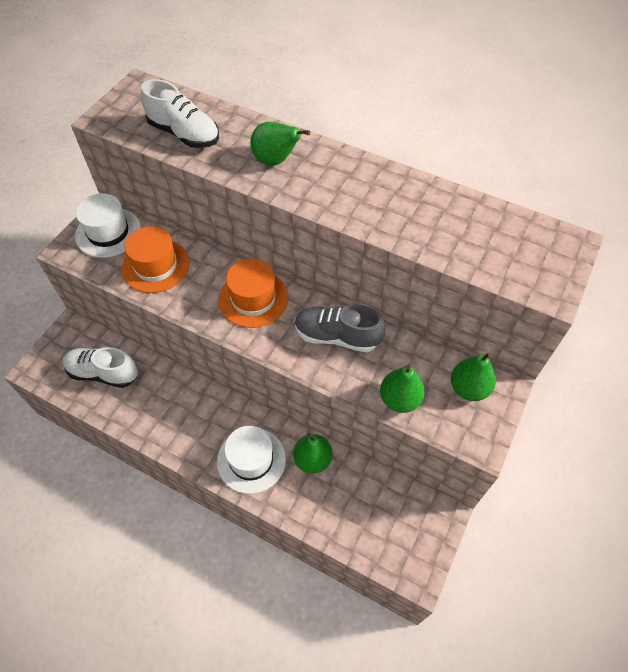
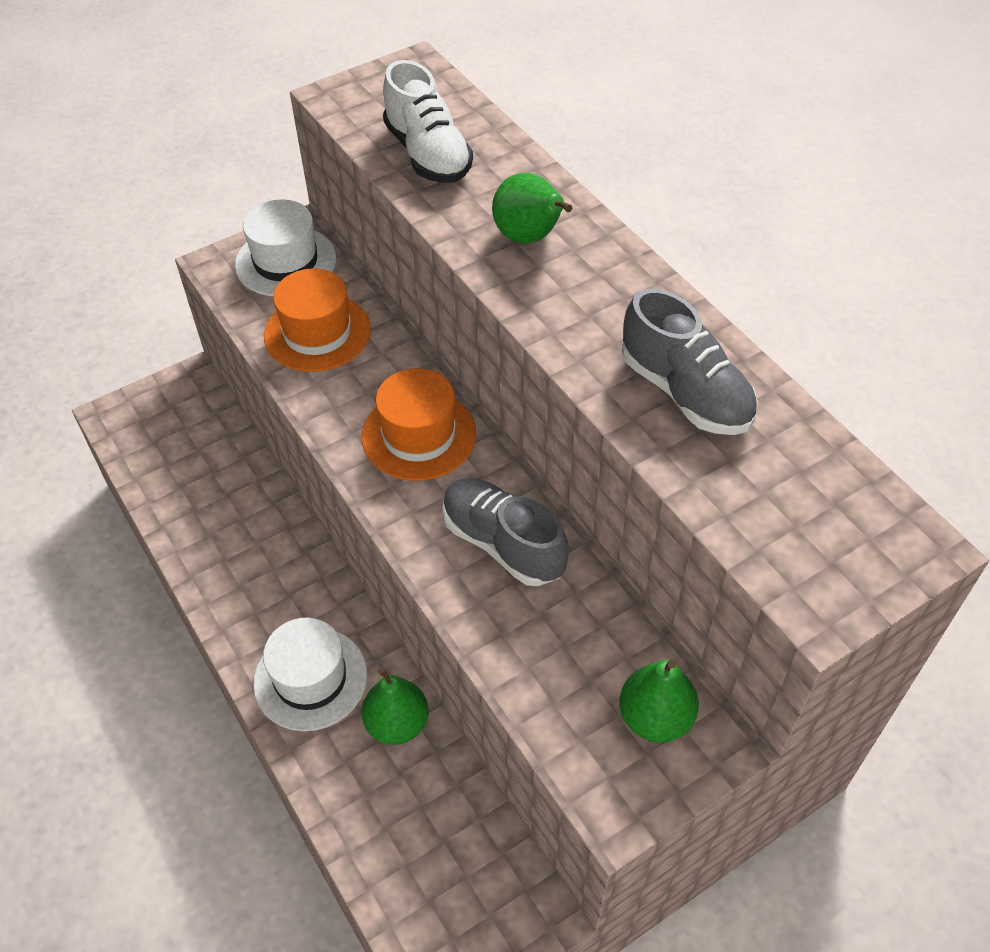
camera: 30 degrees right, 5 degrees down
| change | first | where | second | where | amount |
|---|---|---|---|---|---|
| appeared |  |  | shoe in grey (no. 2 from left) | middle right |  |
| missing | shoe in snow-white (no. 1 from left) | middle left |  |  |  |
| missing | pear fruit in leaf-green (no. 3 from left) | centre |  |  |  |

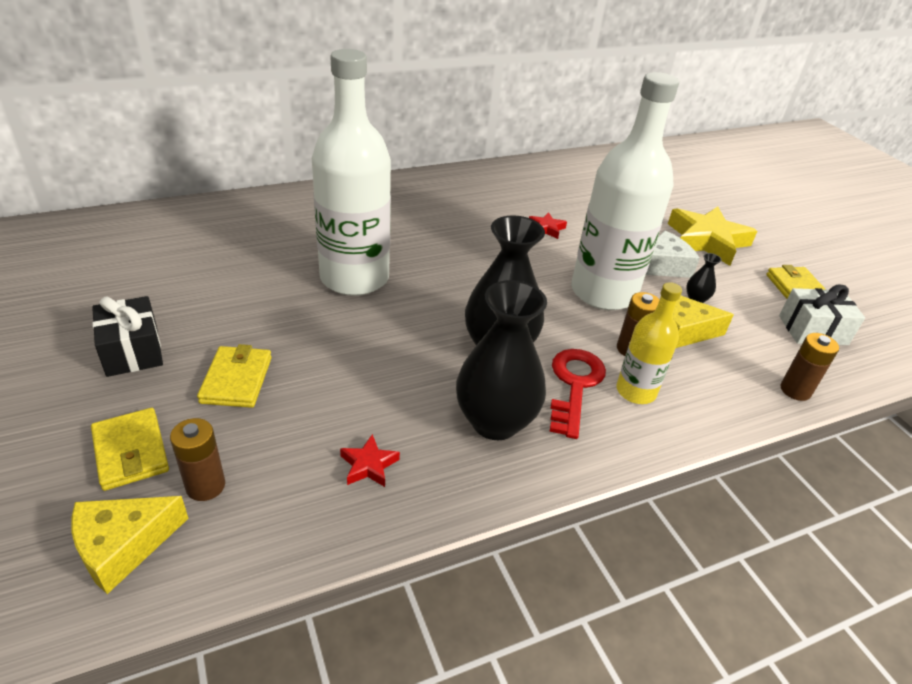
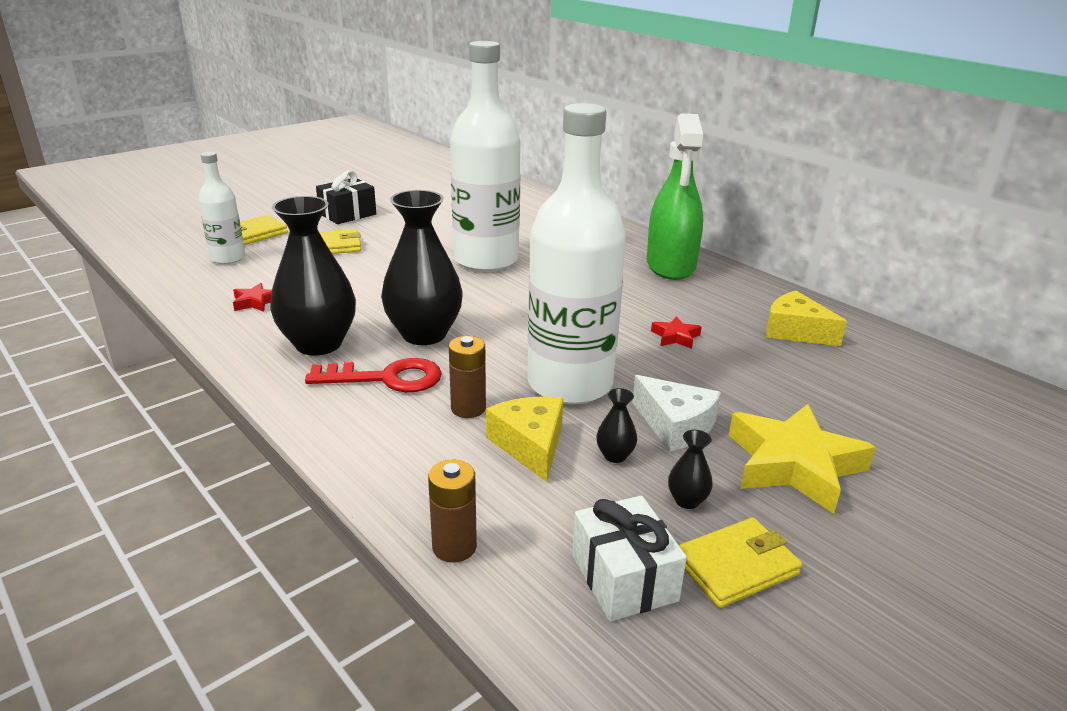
camera: 75 degrees right, 10 degrees down
| change | first | where | second | where | amount |
|---|---|---|---|---|---|
| exchanged | power cell in dark brown (no. 1 from left) | bottom left | flask in snow-white (no. 1 from left) | top left |  |
| appeared |  |  | spray cleaner in leaf-green | top centre |  |
| appeared |  |  | vase in black (no. 4 from left) | centre |  |
| relocated | cheese wedge in yellow (no. 1 from left in the first image) | bottom left | cheese wedge in yellow (no. 2 from left) | middle right |  |
| missing | flask in yellow | middle right |  |  |  |

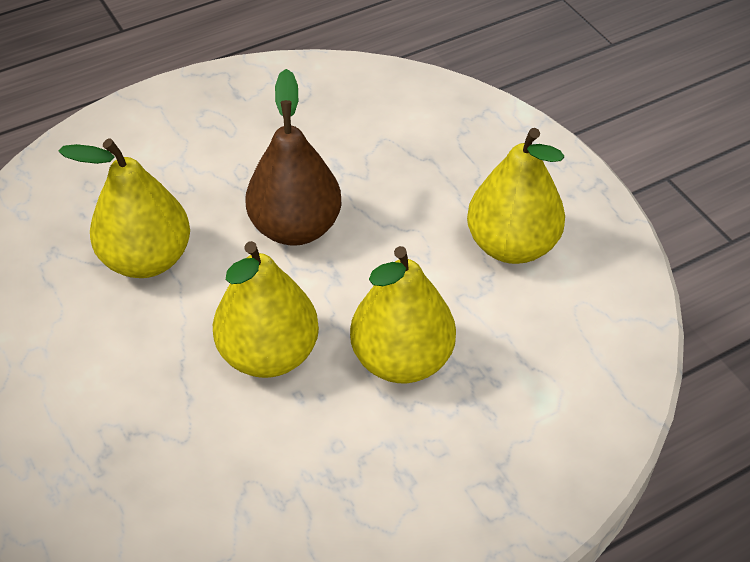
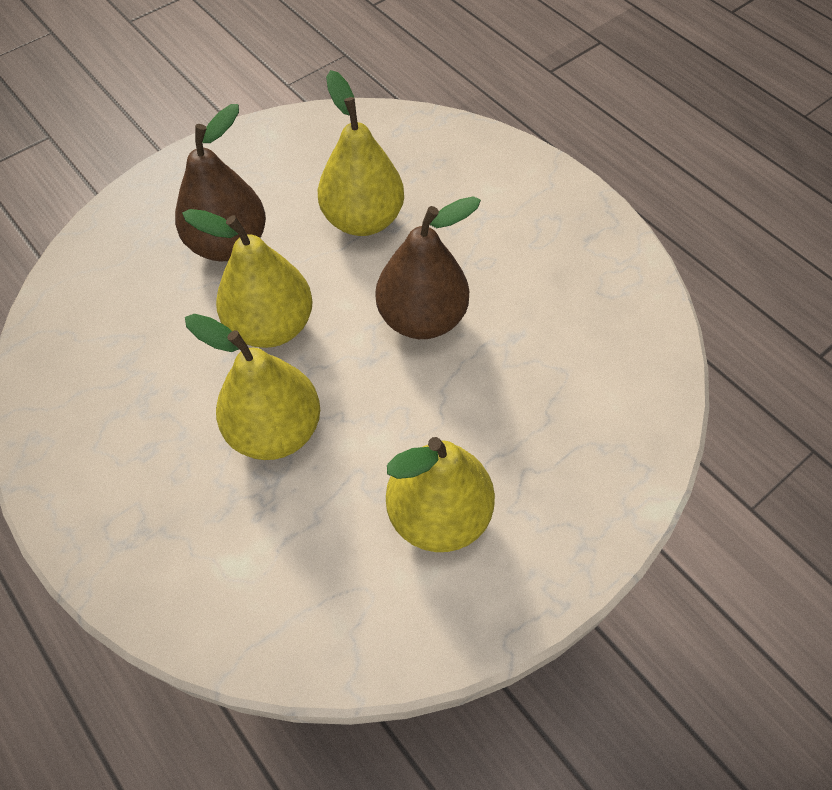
camera: 80 degrees right, 10 degrees up
| change | first | where | second | where | amount |
|---|---|---|---|---|---|
| appeared |  |  | pear fruit in dark brown (no. 1 from left) | top left |  |

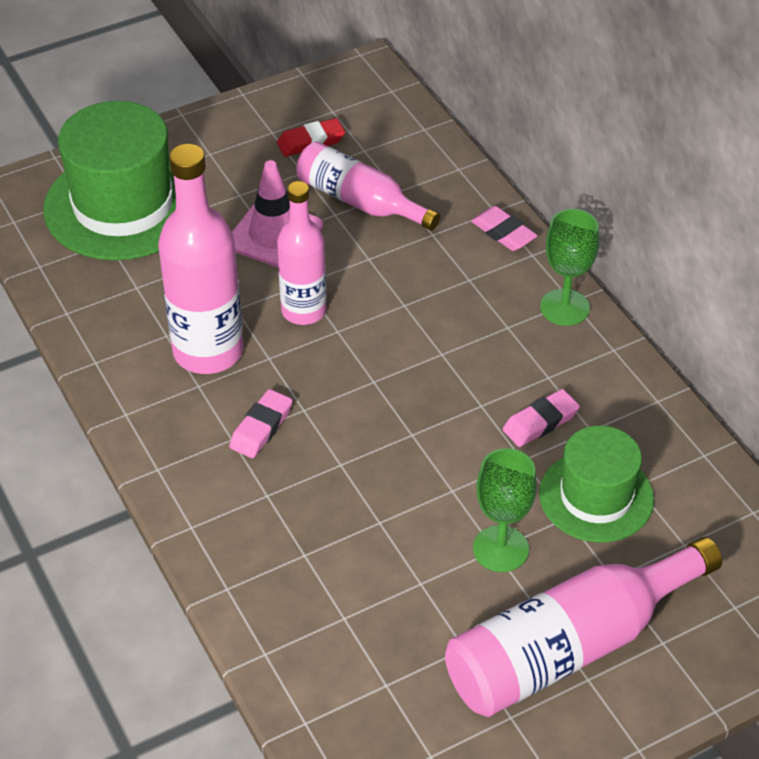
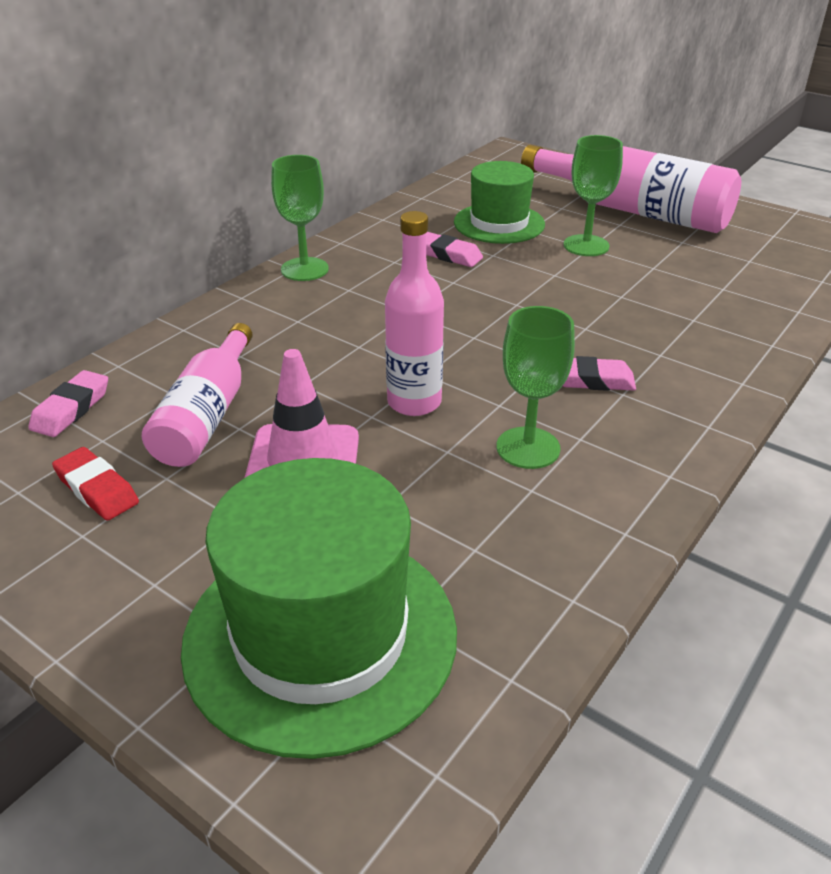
camera: 115 degrees left, 10 degrees down
| change | first | where | second | where | amount |
|---|---|---|---|---|---|
| relocated | eraser in pink (no. 2 from left in the first image) | top centre | eraser in pink (no. 1 from left) | middle left |  |
| exchanged | flask in pink (no. 1 from left) | middle left | chalice in leaf-green (no. 2 from left) | centre |  |

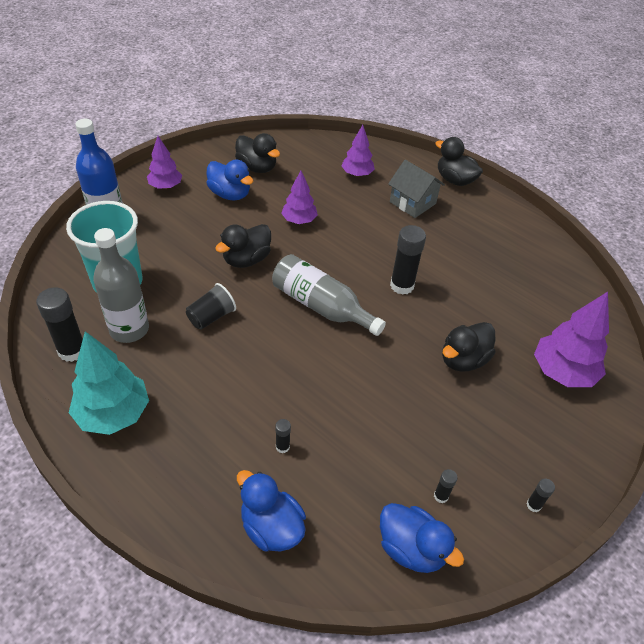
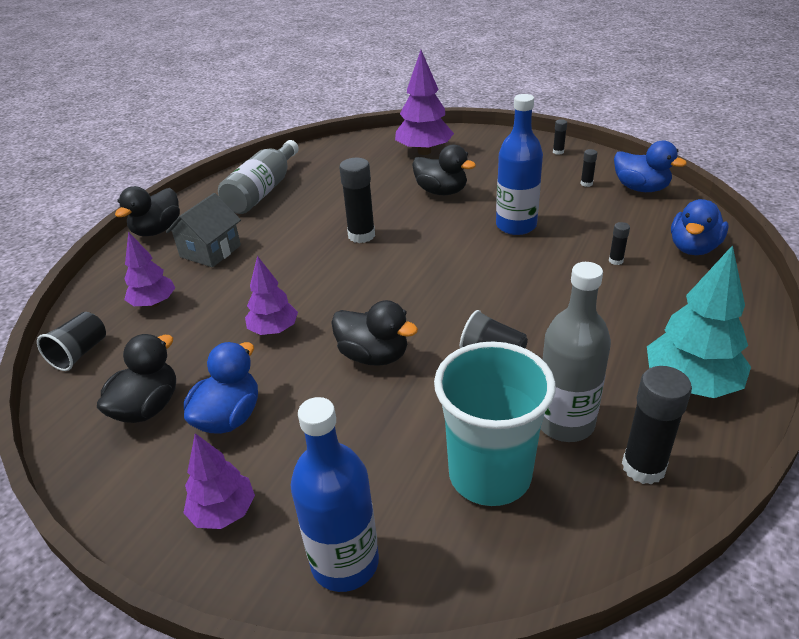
camera: 100 degrees left, 10 degrees down
| change | first | where | second | where | amount |
|---|---|---|---|---|---|
| appeared |  |  | cup in black (no. 1 from left) | middle left |  |
| relocated | flask in grey (no. 2 from left in the first image) | centre | flask in grey (no. 1 from left) | top left |  |
| appeared |  |  | flask in cobalt (no. 2 from left) | top centre |  |
| spun | rubber duck in cobalt (no. 3 from left in the first image) | bottom centre | rubber duck in cobalt (no. 2 from left) | top right | 105 degrees clockwise |

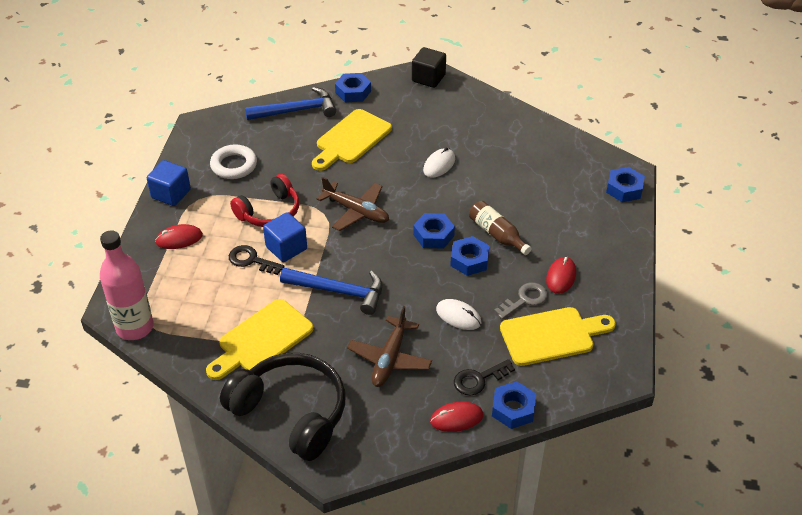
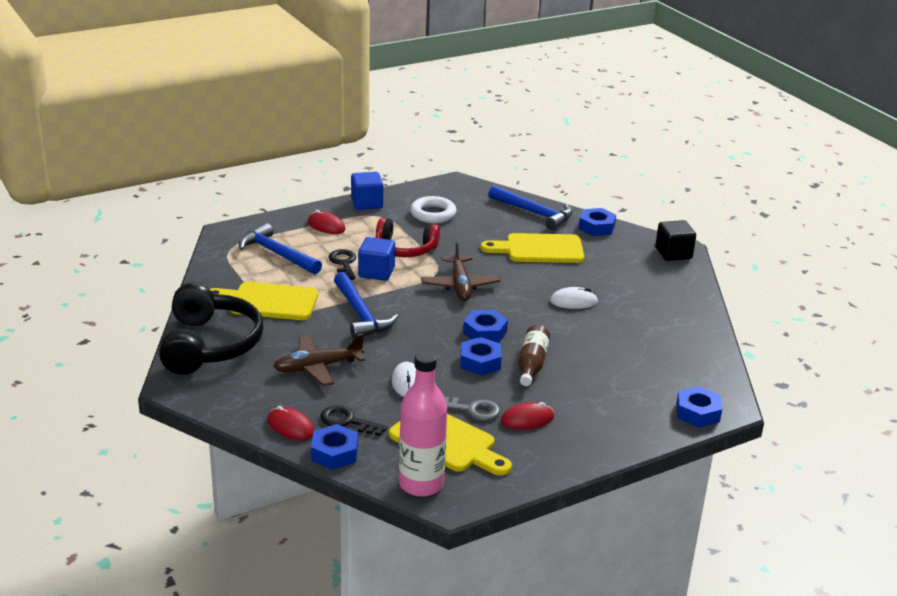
camera: 50 degrees right, 15 degrees down
| change | first | where | second | where | amount |
|---|---|---|---|---|---|
| appeared |  |  | carpenter's hammer in cobalt (no. 1 from left) | middle left |  |
| relocated | flask in pink | middle left |  | bottom centre |  |

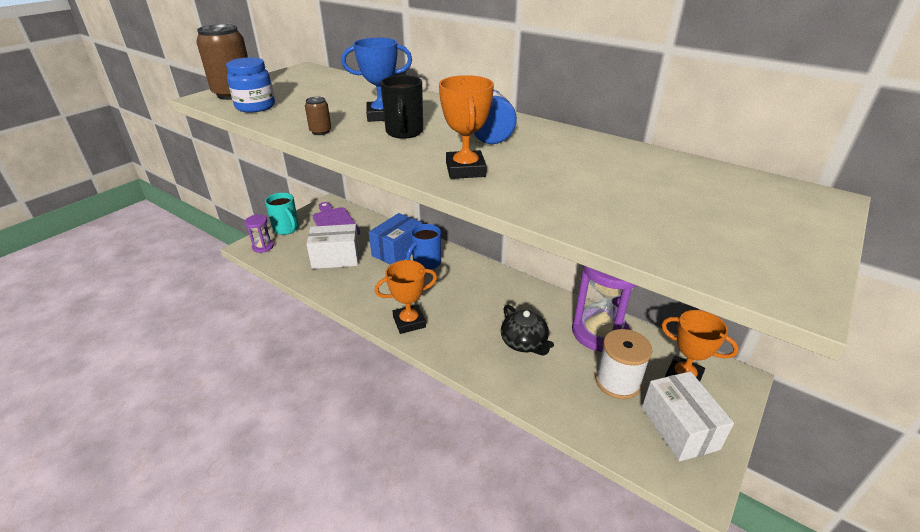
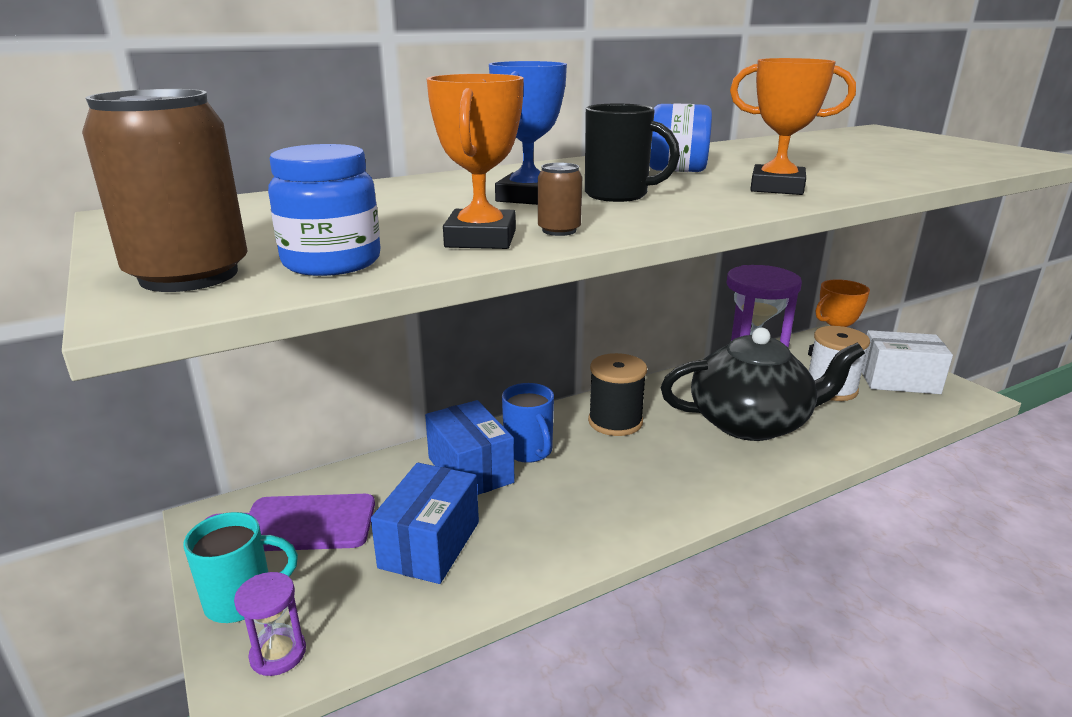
camera: 65 degrees left, 10 degrees down
| change | first | where | second | where | amount |
|---|---|---|---|---|---|
| colour | package in snow-white (no. 1 from left) | centre | package in cobalt (no. 1 from left) | bottom centre |  |
| relocated | trophy in orange-coloured (no. 1 from left) | centre |  | top centre |  |
| appeared |  |  | bobbin in black | centre |  |
| size | china teapot in black | centre |  | middle right | x1.88 |

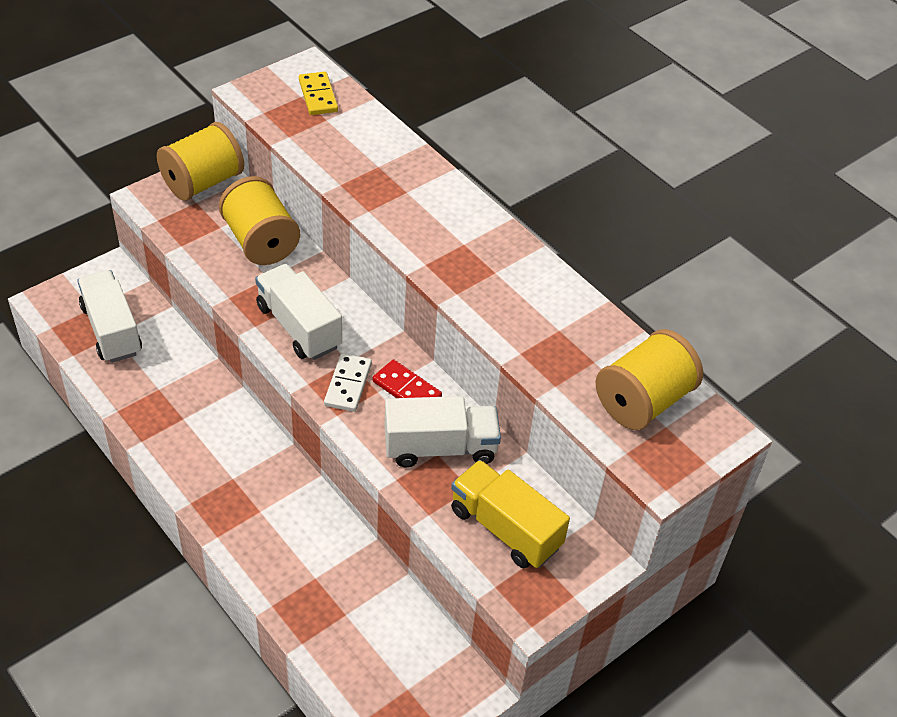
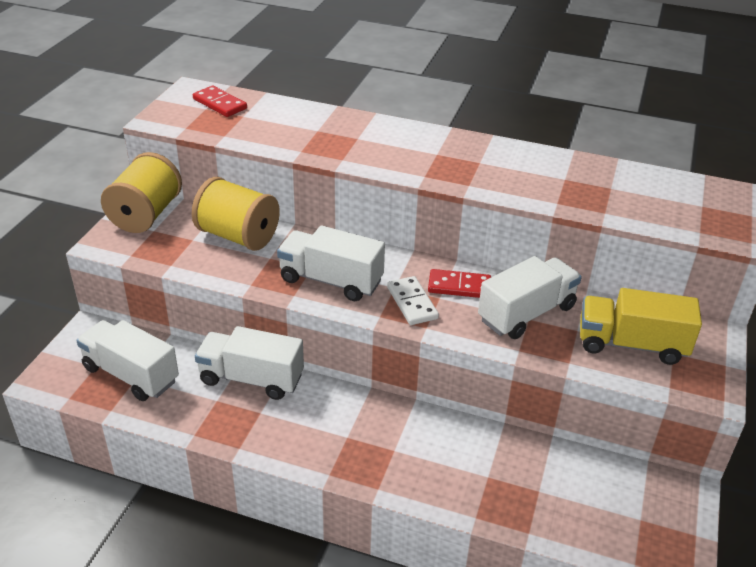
camera: 30 degrees left, 10 degrees down
| change | first | where | second | where | amount |
|---|---|---|---|---|---|
| colour | domino in yellow | top centre | domino in red (no. 1 from left) | top left |  |
| appeared |  |  | lorry in snow-white (no. 2 from left) | middle left |  |
| missing | bobbin in yellow (no. 3 from left) | middle right |  |  |  |

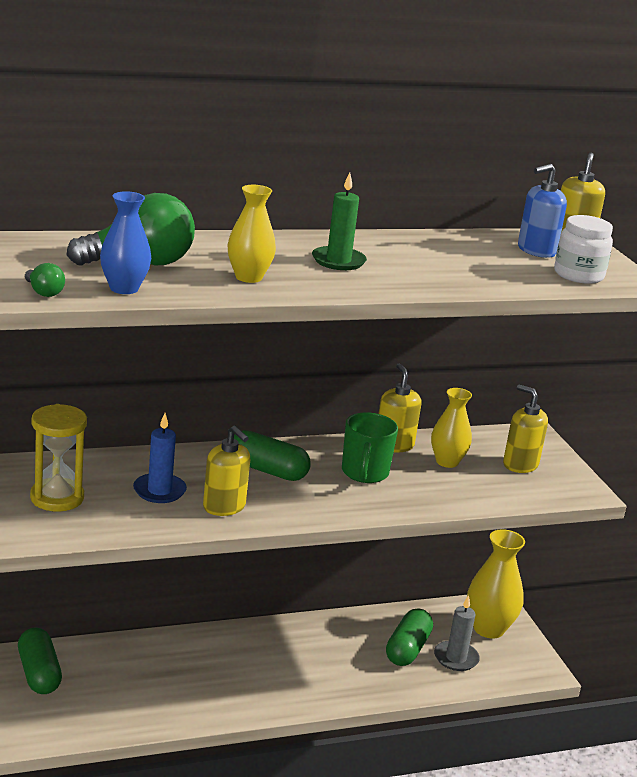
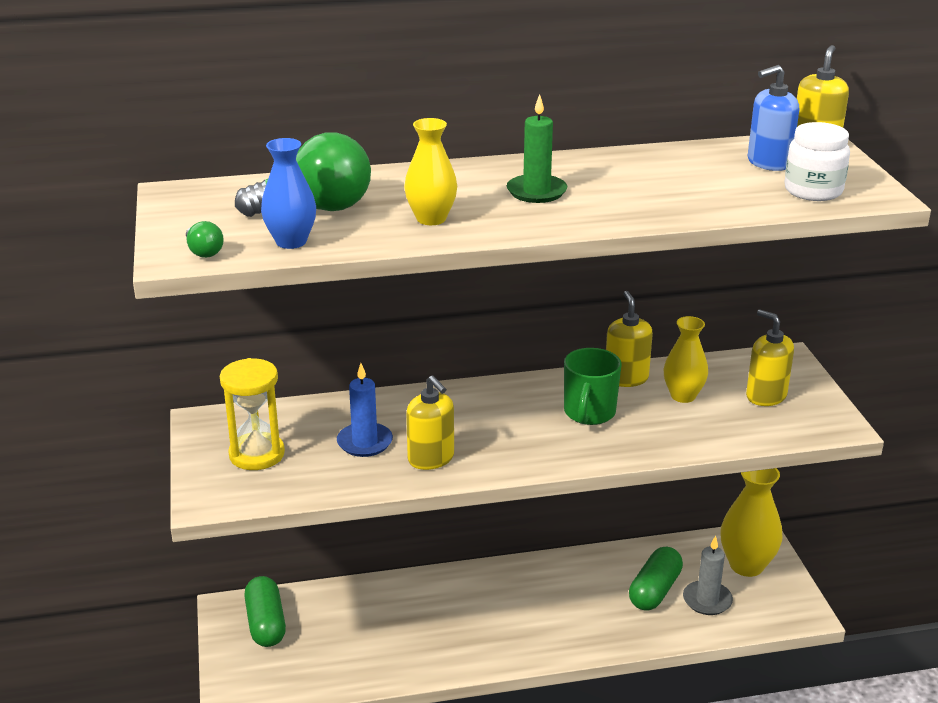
camera: 10 degrees right, 5 degrees up
| change | first | where | second | where | amount |
|---|---|---|---|---|---|
| missing | pill shape in leaf-green (no. 2 from left) | centre |  |  |  |

